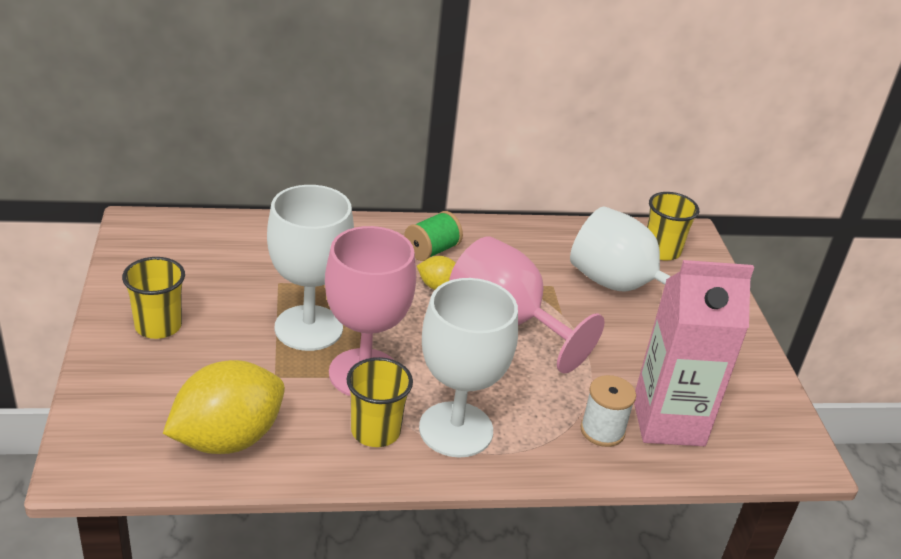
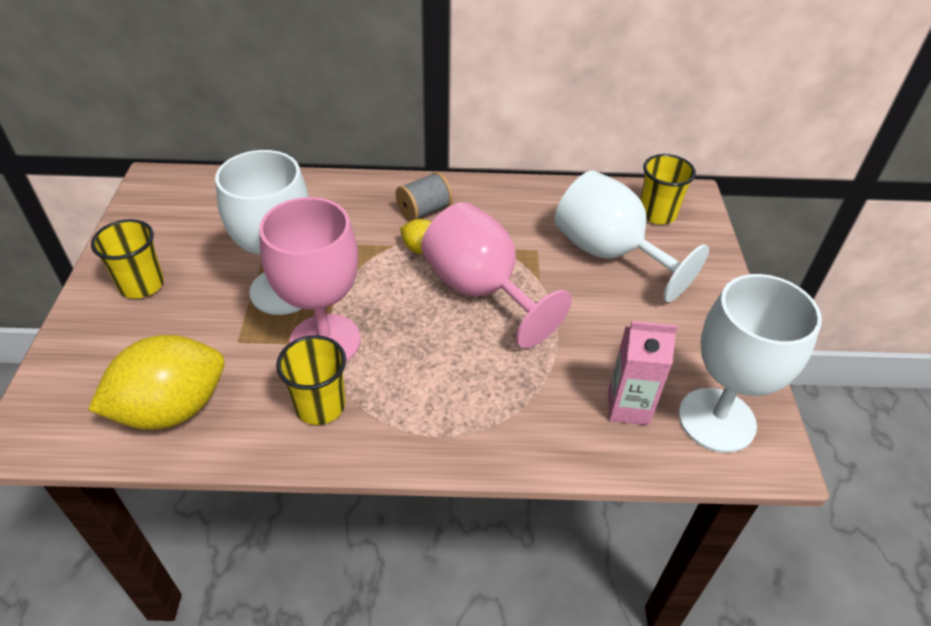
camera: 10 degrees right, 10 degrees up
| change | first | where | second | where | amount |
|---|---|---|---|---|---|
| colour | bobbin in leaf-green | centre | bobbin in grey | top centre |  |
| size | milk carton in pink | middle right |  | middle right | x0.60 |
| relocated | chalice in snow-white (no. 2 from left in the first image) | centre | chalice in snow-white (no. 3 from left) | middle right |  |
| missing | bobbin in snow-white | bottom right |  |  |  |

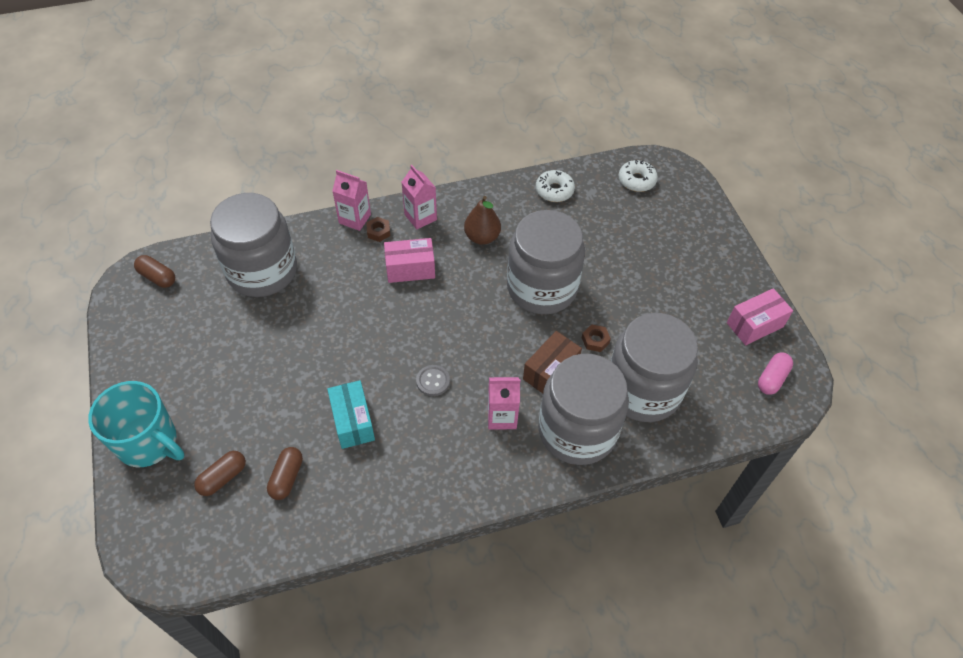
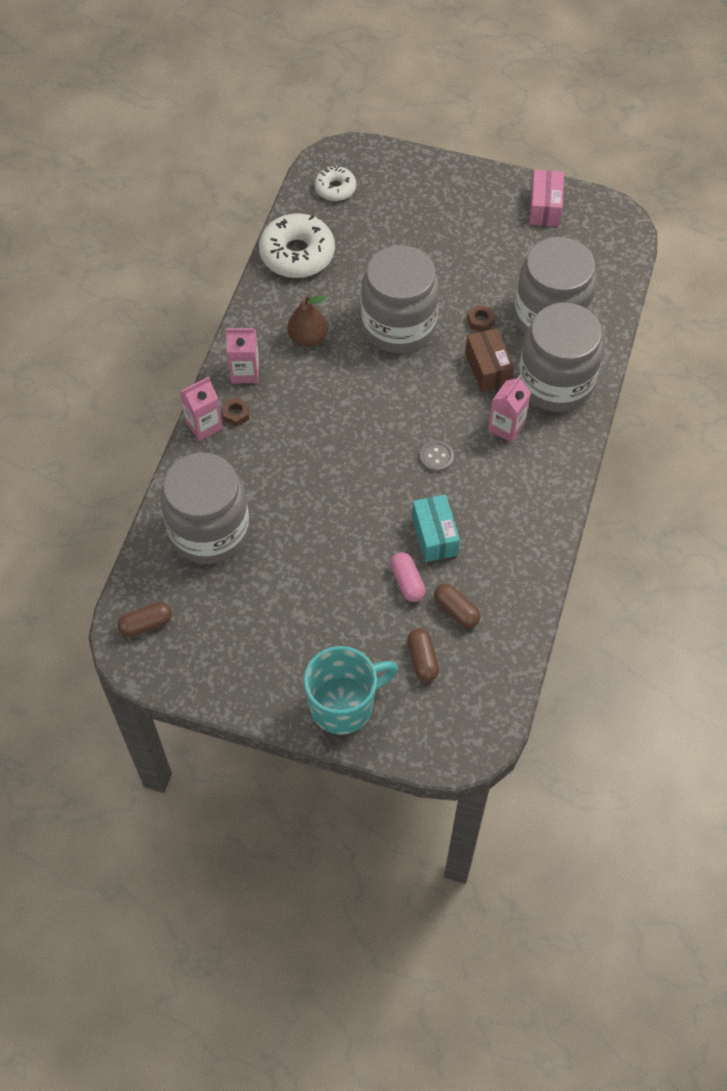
camera: 55 degrees left, 5 degrees up
| change | first | where | second | where | amount |
|---|---|---|---|---|---|
| size | doughnut in snow-white (no. 1 from left) | top centre |  | top centre | x1.76 |
| relocated | pill shape in pink | middle right |  | centre |  |
| spun | package in aqua | centre |  | centre | 60 degrees clockwise |
| missing | package in pink (no. 1 from left) | centre |  |  |  |

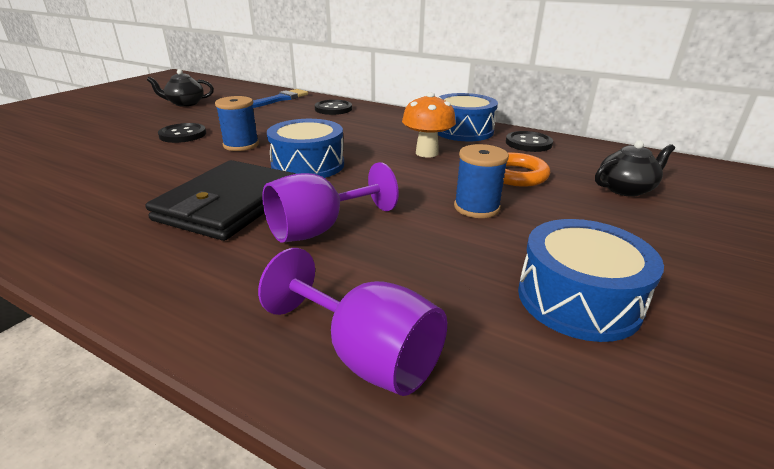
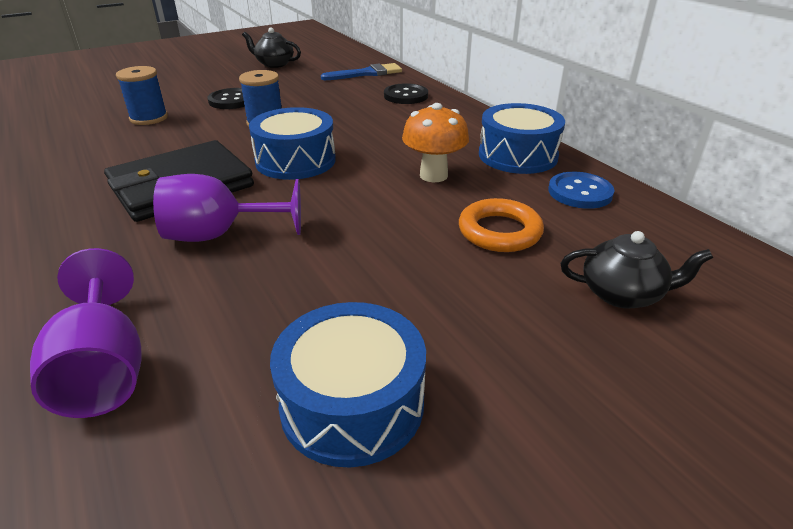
camera: 30 degrees right, 5 degrees up
| change | first | where | second | where | amount |
|---|---|---|---|---|---|
| relocated | bobbin in cobalt (no. 2 from left in the first image) | centre | bobbin in cobalt (no. 1 from left) | top left |  |
| colour | button in black (no. 3 from left) | top right | button in cobalt | middle right |  |

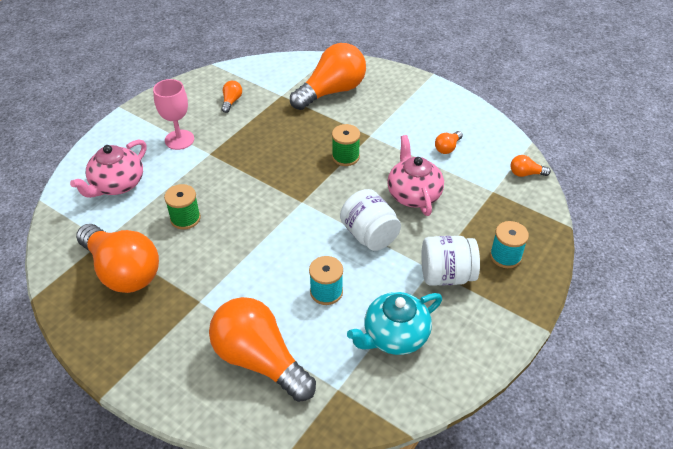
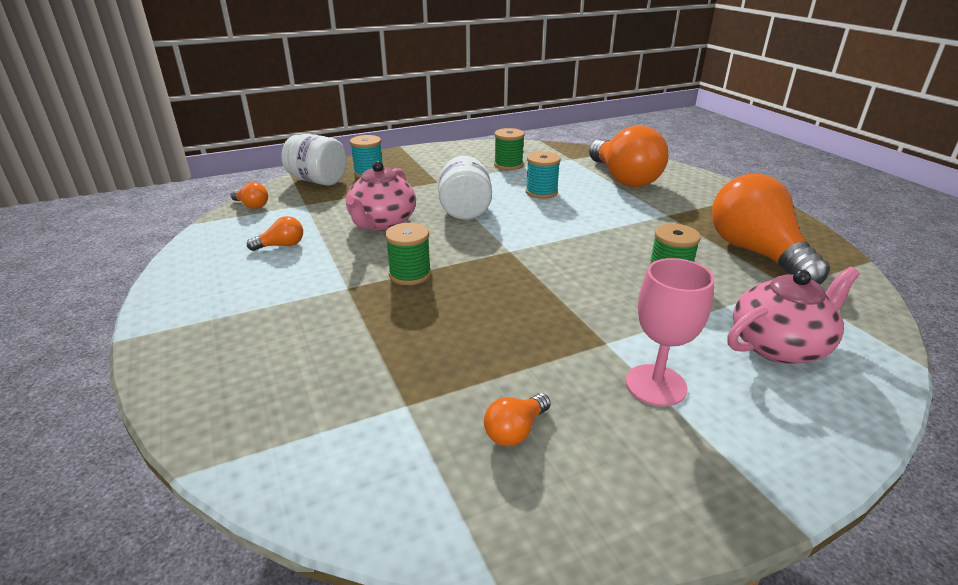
camera: 150 degrees left, 15 degrees down
| change | first | where | second | where | amount |
|---|---|---|---|---|---|
| relocated | jam jar in snow-white (no. 2 from left in the first image) | middle right | jam jar in snow-white (no. 1 from left) | top left |  |
| exchanged | china teapot in aqua | bottom centre | bobbin in leaf-green (no. 2 from left) | top centre |  |
| missing | lightbulb in orange-coloured (no. 4 from left) | top centre |  |  |  |

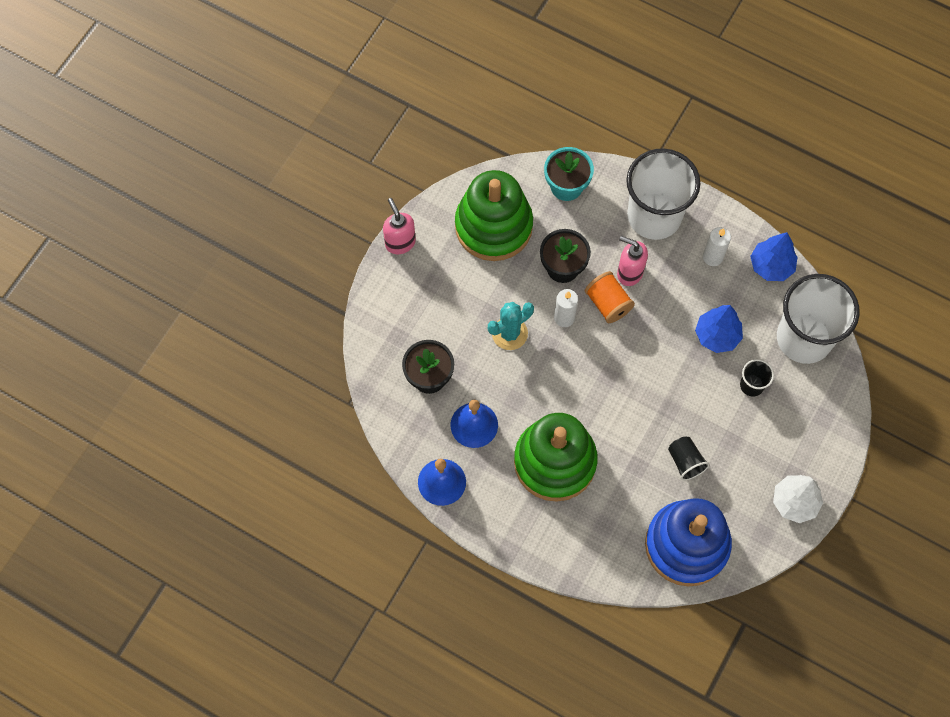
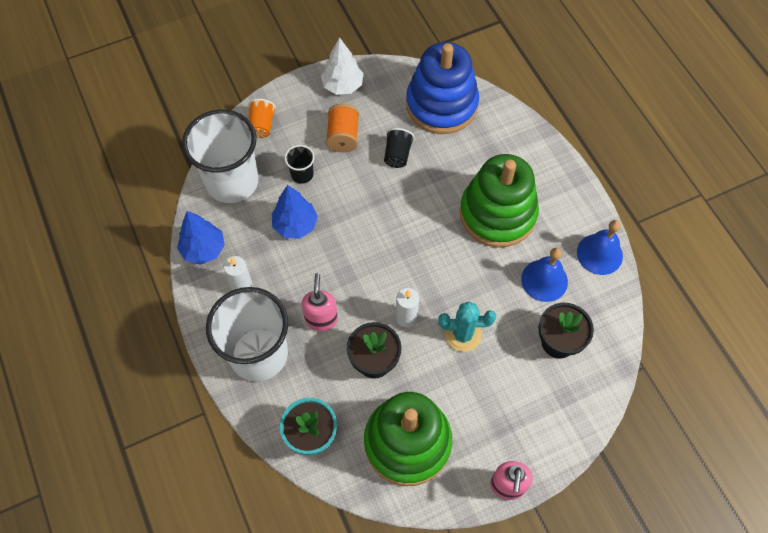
camera: 145 degrees left, 5 degrees down
| change | first | where | second | where | amount |
|---|---|---|---|---|---|
| appeared |  |  | cup in orange-coloured | top centre |  |
| spun | soap pump in pink (no. 2 from left in the first image) | centre | soap pump in pink (no. 1 from left) | centre | 150 degrees counterclockwise |
| relocated | bobbin in orange-coloured | centre |  | top centre |  |

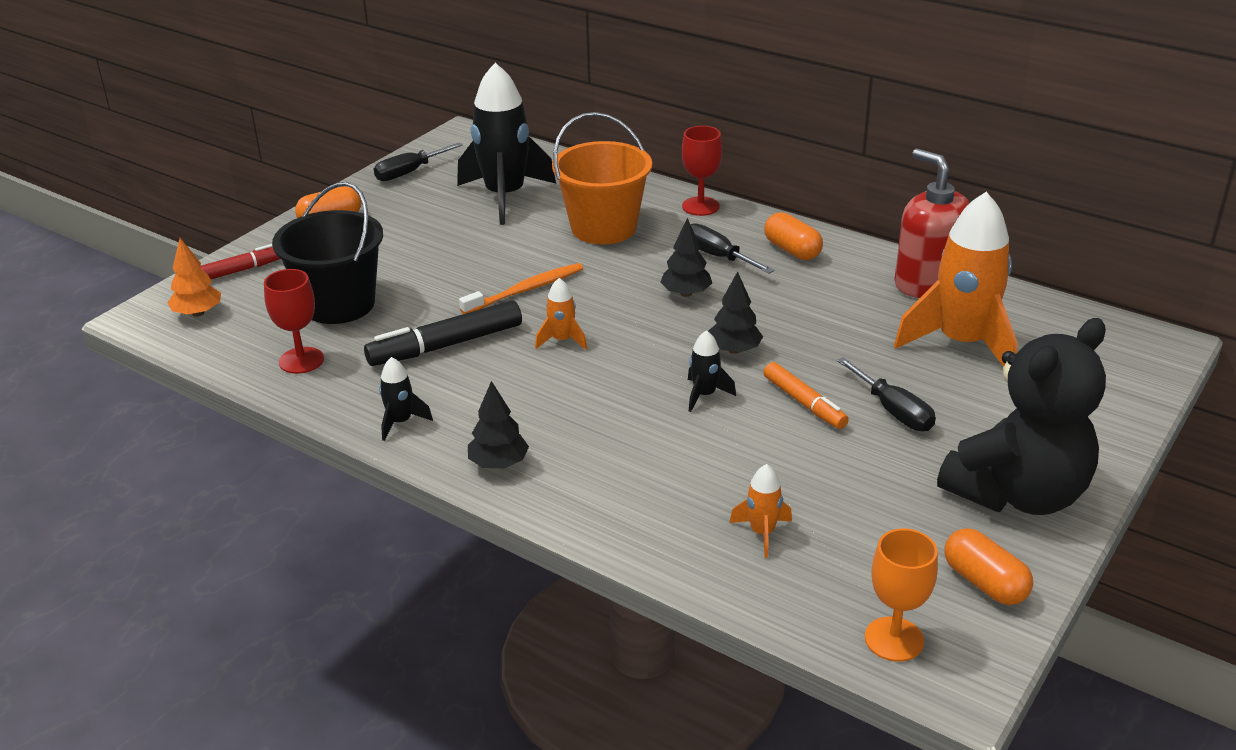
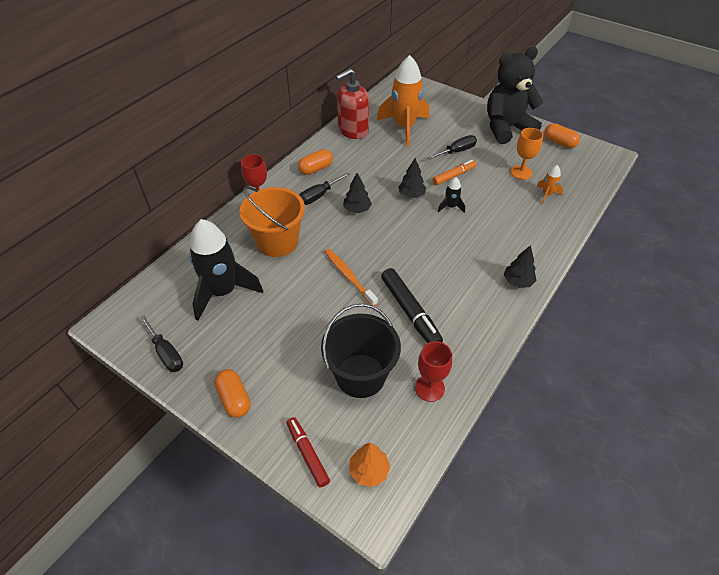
camera: 90 degrees left, 15 degrees up
| change | first | where | second | where | amount |
|---|---|---|---|---|---|
| spun | teddy in black | middle right |  | top right | 75 degrees counterclockwise |
| relocated | chalice in orange-coloured | bottom right |  | top right |  |
| spun | pill shape in orange-coloured (no. 3 from left) | bottom right |  | top right | 75 degrees clockwise |
| missing | spaceship in black (no. 1 from left) | middle left |  |  |  |
| missing | spaceship in orange-coloured (no. 1 from left) | centre |  |  |  |

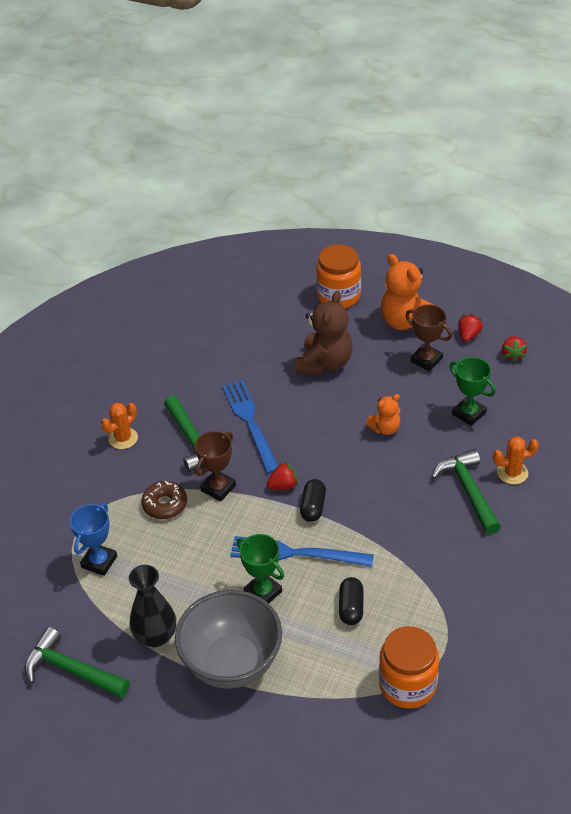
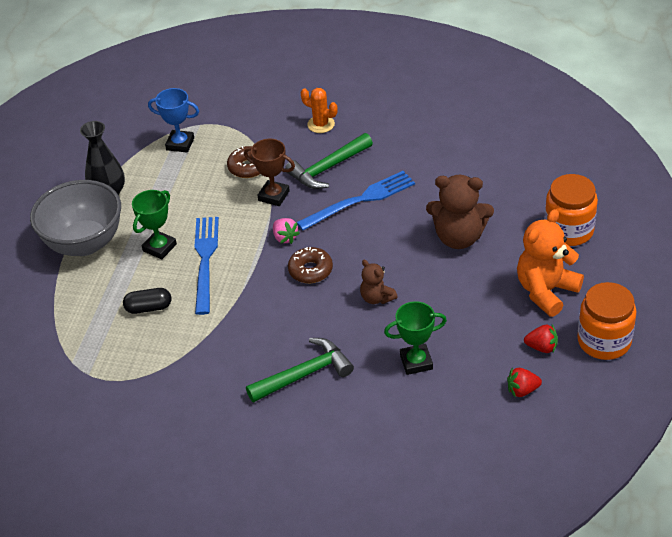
camera: 80 degrees right, 0 degrees up
| change | first | where | second | where | amount |
|---|---|---|---|---|---|
| colour | strawberry in red (no. 1 from left) | centre | strawberry in pink | centre |  |
| appeared |  |  | doughnut in dark brown (no. 2 from left) | centre |  |
| colour | teddy in orange-coloured (no. 1 from left) | middle right | teddy in dark brown (no. 1 from left) | centre |  |
| spun | trophy in leaf-green (no. 2 from left) | middle right |  | centre | 45 degrees clockwise |
| relocated | jam jar in orange-coloured (no. 2 from left) | bottom right |  | middle right |  |
| missing | carpenter's hammer in leaf-green (no. 1 from left) | bottom left |  |  |  |
| missing | pill shape in black (no. 1 from left) | centre |  |  |  |
| missing | trophy in dark brown (no. 2 from left) | middle right |  |  |  |
| missing | cactus in orange-coloured (no. 2 from left) | middle right |  |  |  |

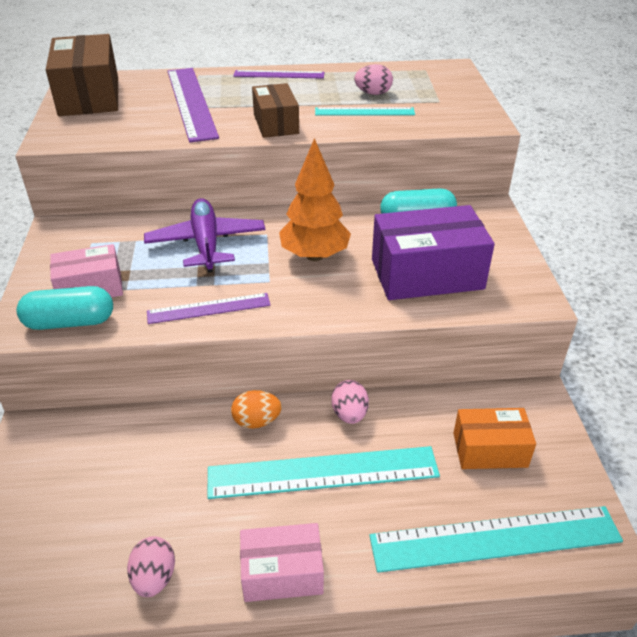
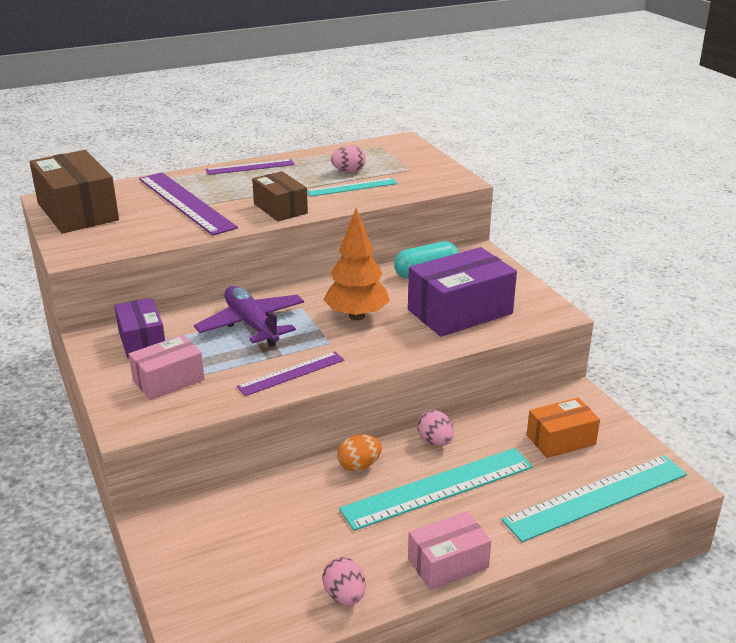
camera: 20 degrees left, 10 degrees down
| change | first | where | second | where | amount |
|---|---|---|---|---|---|
| appeared |  |  | package in purple (no. 1 from left) | middle left |  |
| missing | pill shape in aqua (no. 1 from left) | middle left |  |  |  |

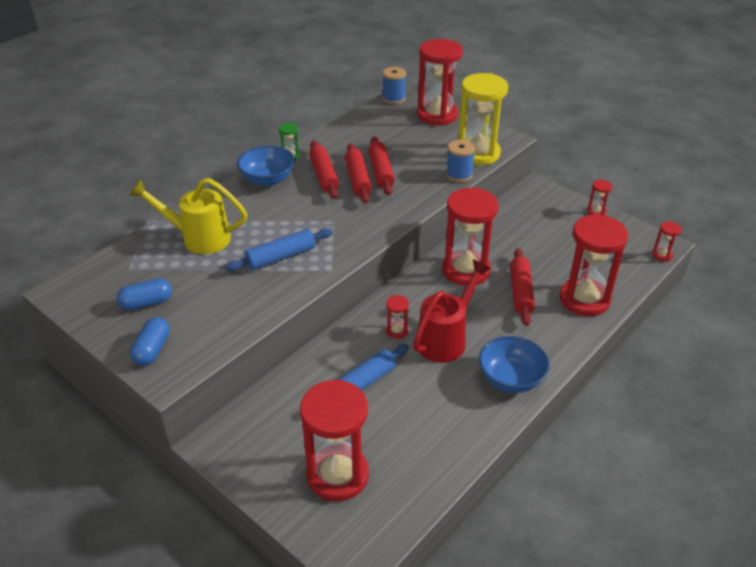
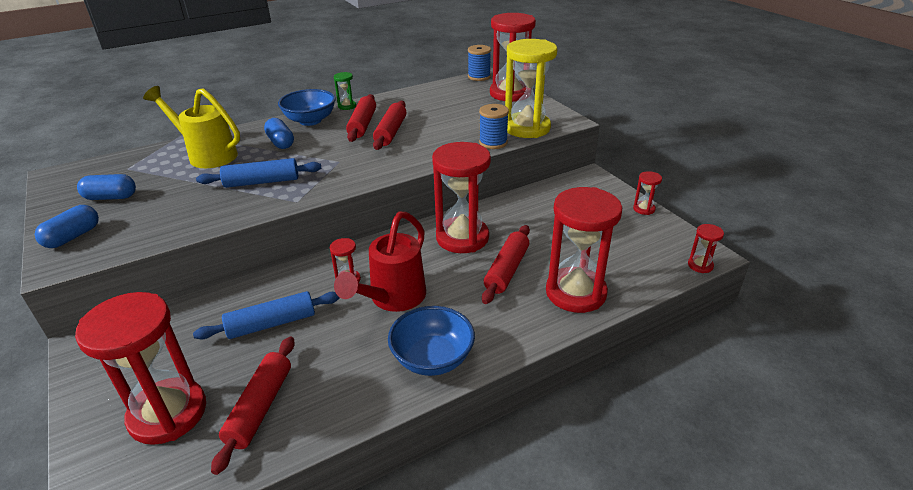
camera: 20 degrees right, 5 degrees down
| change | first | where | second | where | amount |
|---|---|---|---|---|---|
| relocated | pastry roller in red (no. 3 from left in the first image) | top centre | pastry roller in red (no. 1 from left) | bottom left |  |
| appeared |  |  | pill shape in cobalt (no. 3 from left) | top left |  |
| spun | sprinkling can in red | centre |  | centre | 150 degrees clockwise |

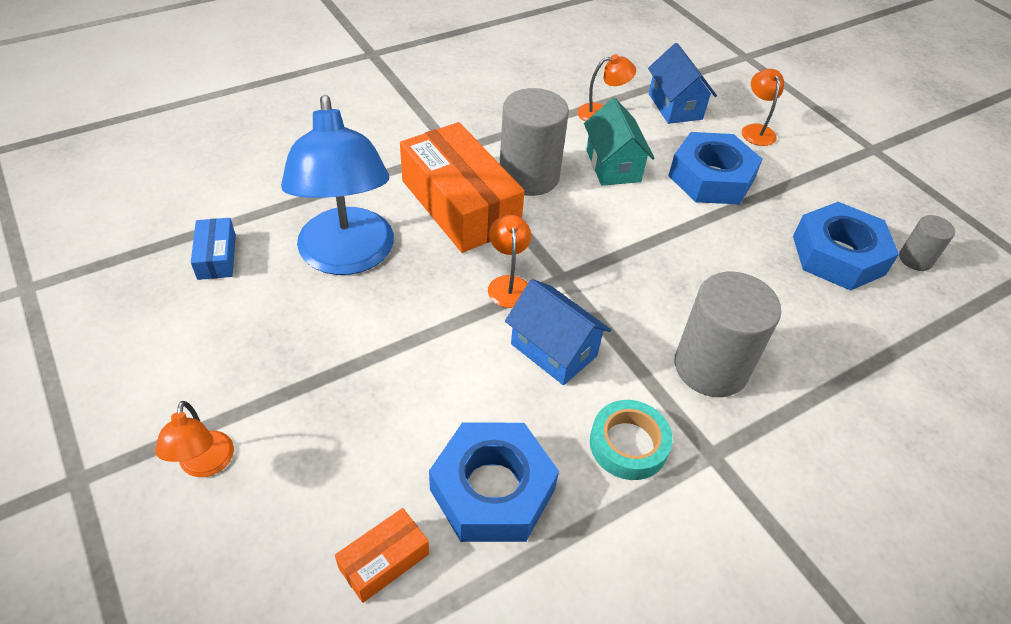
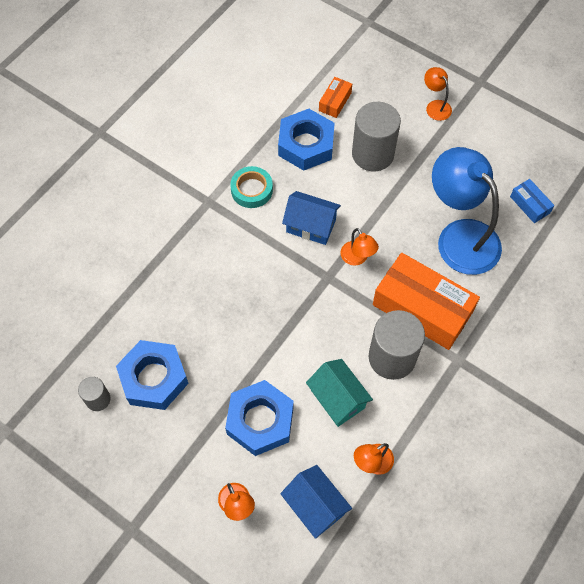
camera: 160 degrees right, 15 degrees up
| change | first | where | second | where | amount |
|---|---|---|---|---|---|
| relocated | cylinder in grey (no. 2 from left) | middle right |  | top centre |  |

